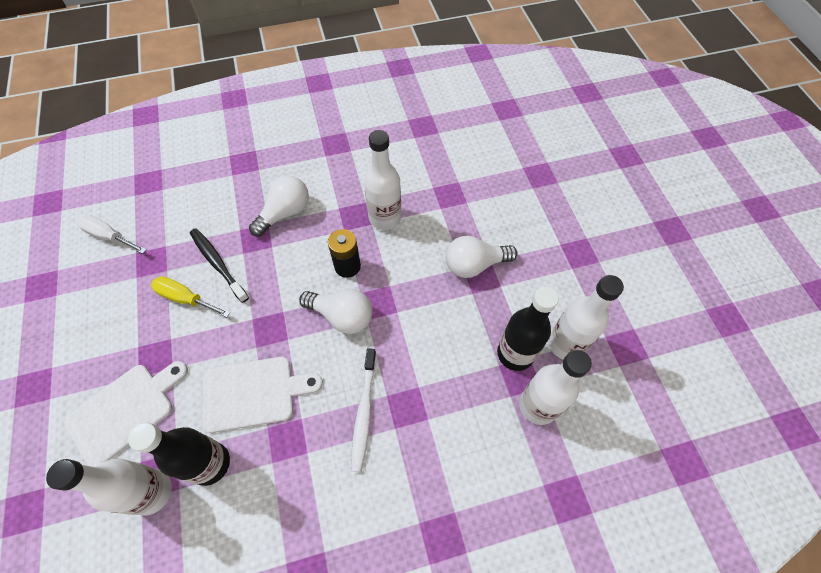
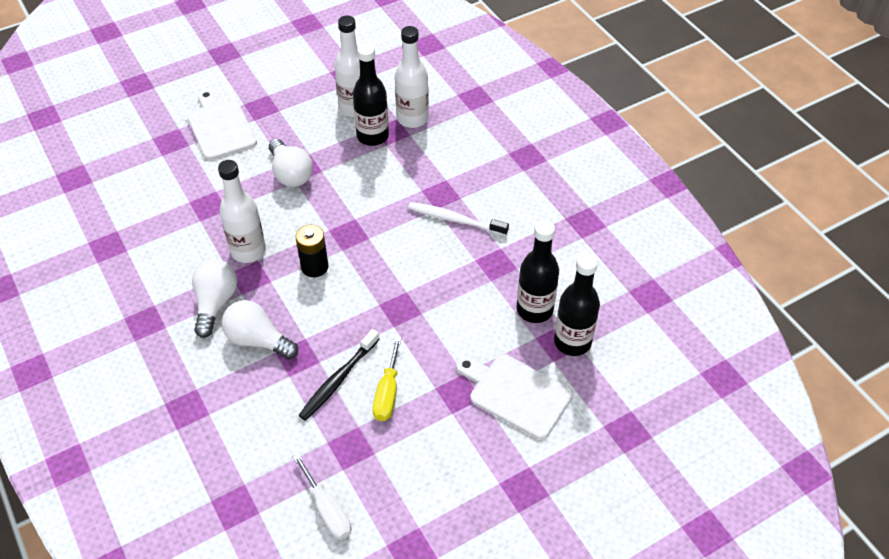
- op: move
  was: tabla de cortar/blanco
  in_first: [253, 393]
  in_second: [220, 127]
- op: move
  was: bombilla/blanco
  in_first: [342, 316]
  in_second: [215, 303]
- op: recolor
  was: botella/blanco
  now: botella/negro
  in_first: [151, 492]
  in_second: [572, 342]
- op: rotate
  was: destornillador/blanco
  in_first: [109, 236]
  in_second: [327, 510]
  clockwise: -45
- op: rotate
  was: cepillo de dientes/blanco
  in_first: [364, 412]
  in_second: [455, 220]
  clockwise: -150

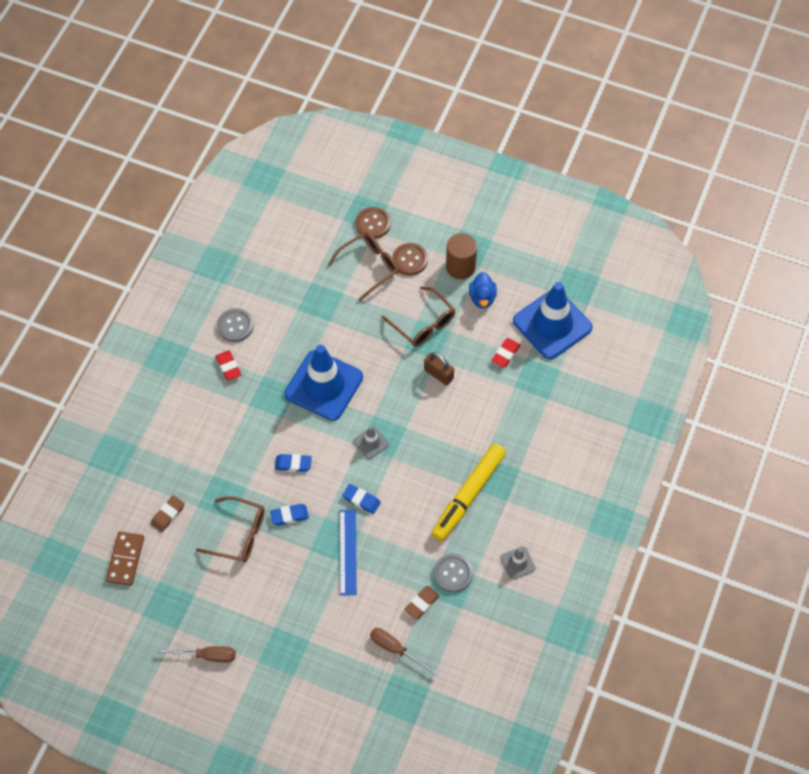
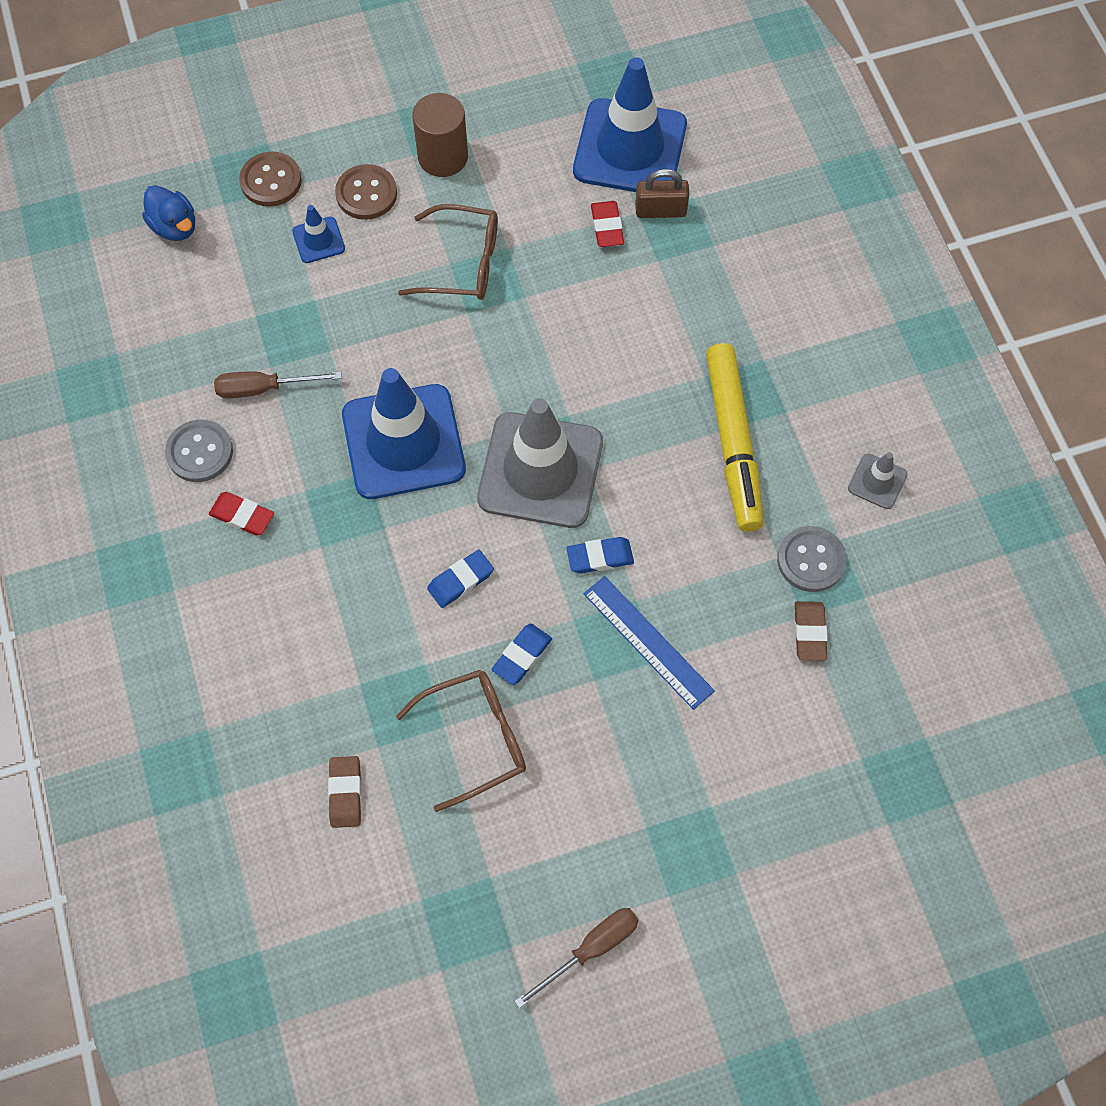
- op: delete
  was: ficha de dominó/marrón
  in_first: [125, 559]
- op: move
  was: destornillador/marrón
  in_first: [396, 649]
  in_second: [264, 388]
- op: move
  was: candado/marrón
  in_first: [438, 374]
  in_second: [660, 210]
- op: move
  was: pato/azul
  in_first: [482, 298]
  in_second: [175, 227]
- op: replace
  was: gafas/marrón
  now: cono de tráfico/azul
  in_first: [369, 266]
  in_second: [318, 240]
- op: resize
  was: cono de tráfico/gris
  in_first: [371, 443]
  in_second: [540, 470]
  ratio: 2.32

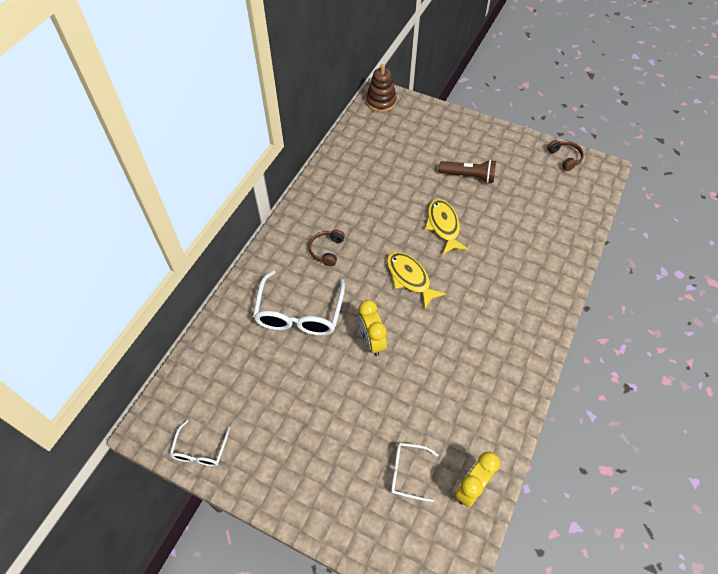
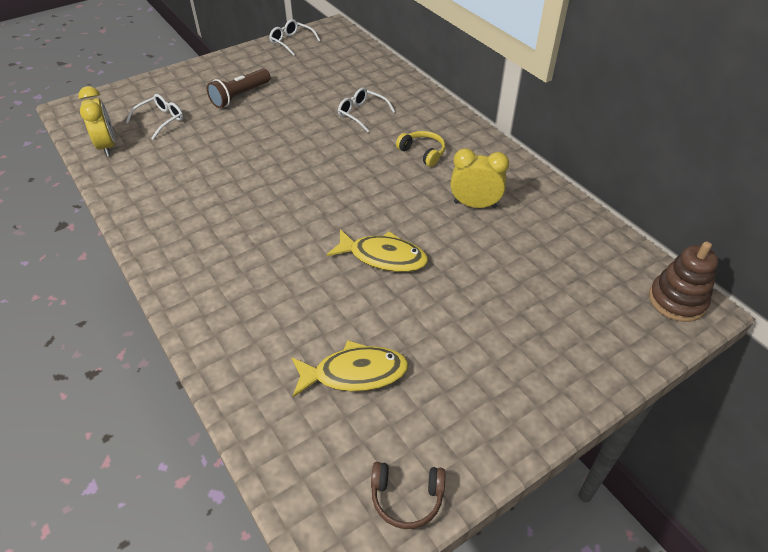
- op: move
  was: despertador/amarillo
  in_first: [371, 341]
  in_second: [475, 205]
- op: move
  was: pez/amarillo
  in_first: [409, 278]
  in_second: [355, 373]
- op: move
  was: lámpara de mano/marrón
  in_first: [468, 176]
  in_second: [240, 96]
- op: recolor
  was: auriculares/marrón
  now: auriculares/amarillo
  in_first: [327, 250]
  in_second: [422, 153]
- op: resize
  was: gafas/blanco
  in_first: [299, 313]
  in_second: [362, 114]
  ratio: 0.54

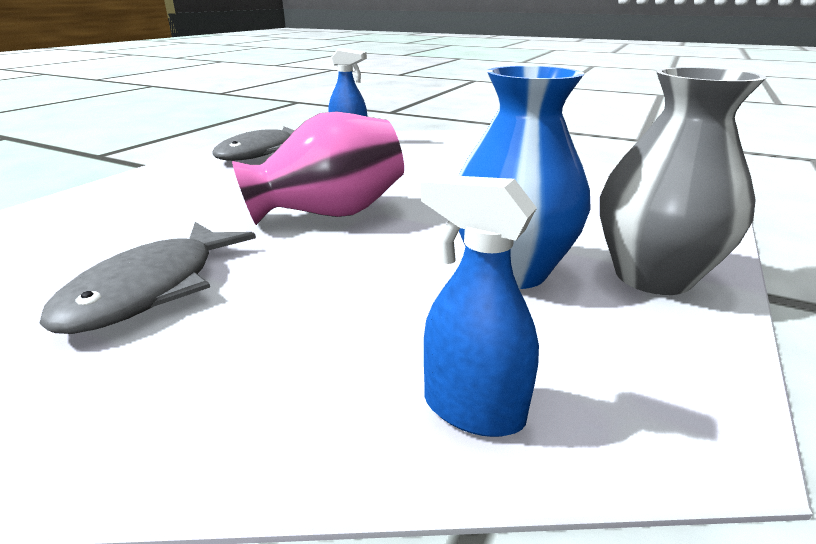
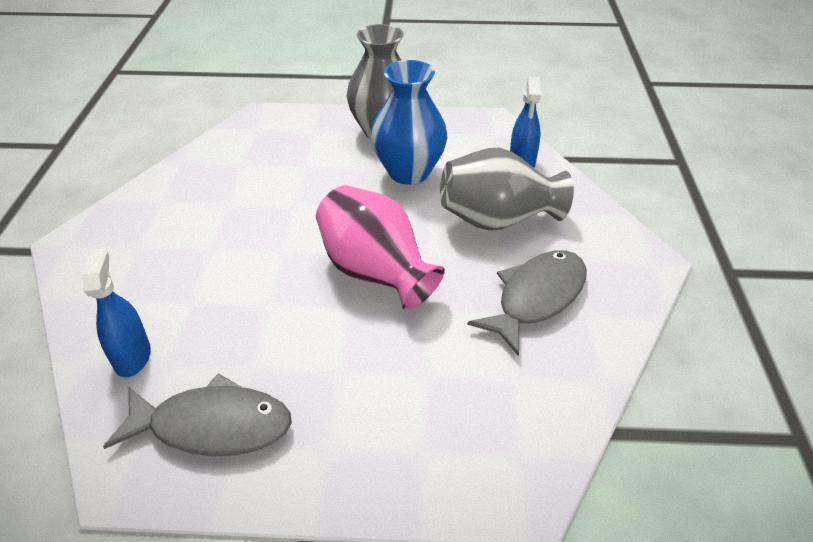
- op: insert
  now: florero/gris
  in_second: [498, 219]
- op: rotate
  was: pez/gris
  in_first: [151, 289]
  in_second: [536, 298]
  clockwise: -45

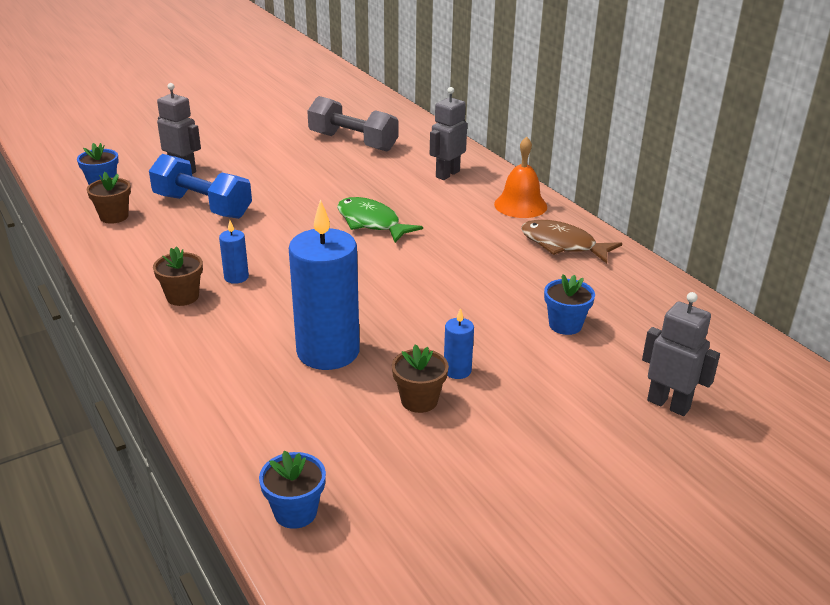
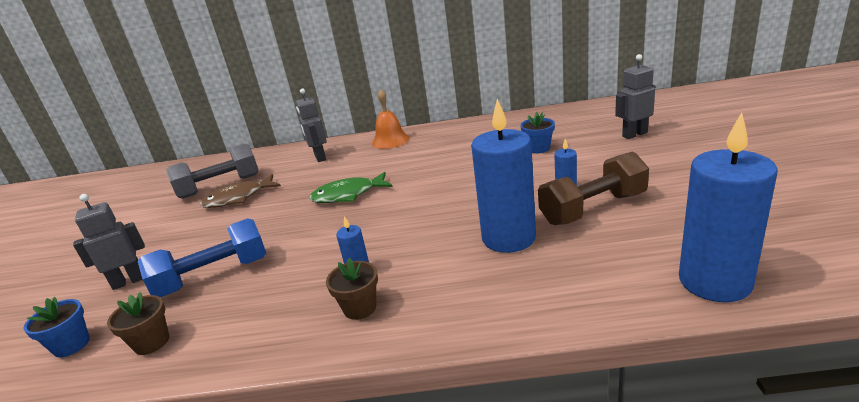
- op: move
  was: pez/marrón
  in_first: [562, 245]
  in_second: [238, 198]
- op: replace
  was: maceta/azul
  now: vela/azul
  in_first: [295, 512]
  in_second: [714, 281]
- op: replace
  was: maceta/marrón
  now: mancuerna/marrón
  in_first: [419, 400]
  in_second: [593, 208]

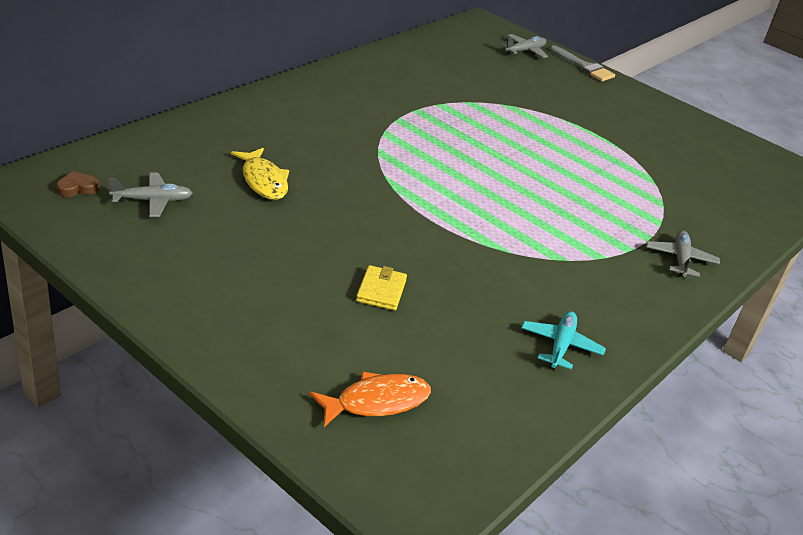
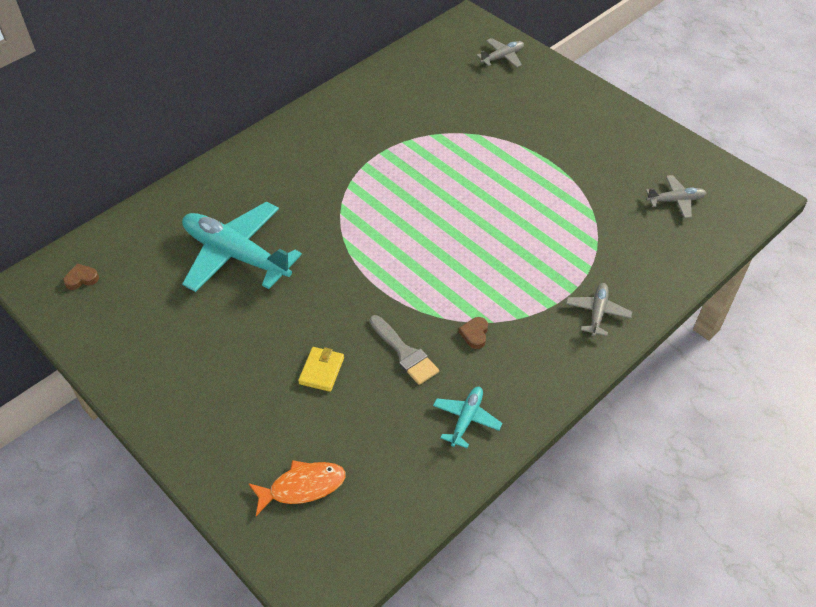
- op: insert
  now: corazón/marrón
  in_second: [474, 334]
- op: move
  was: avión/gris
  in_first: [152, 201]
  in_second: [675, 200]
- op: move
  was: pincel/gris
  in_first: [583, 67]
  in_second: [405, 353]
- op: replace
  was: pez/amarillo
  now: avión/turquesa
  in_first: [263, 181]
  in_second: [236, 255]

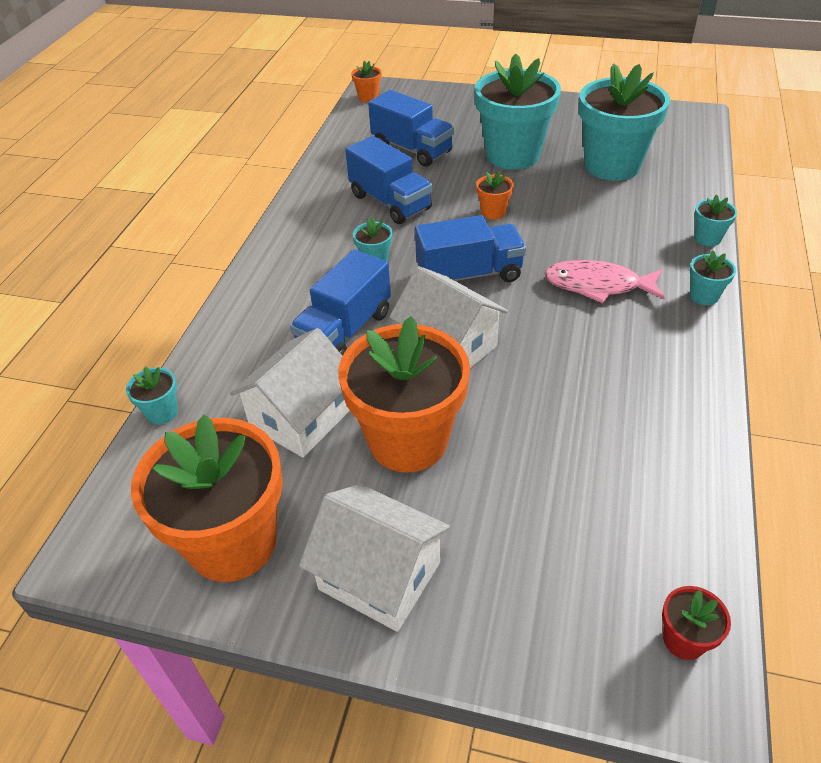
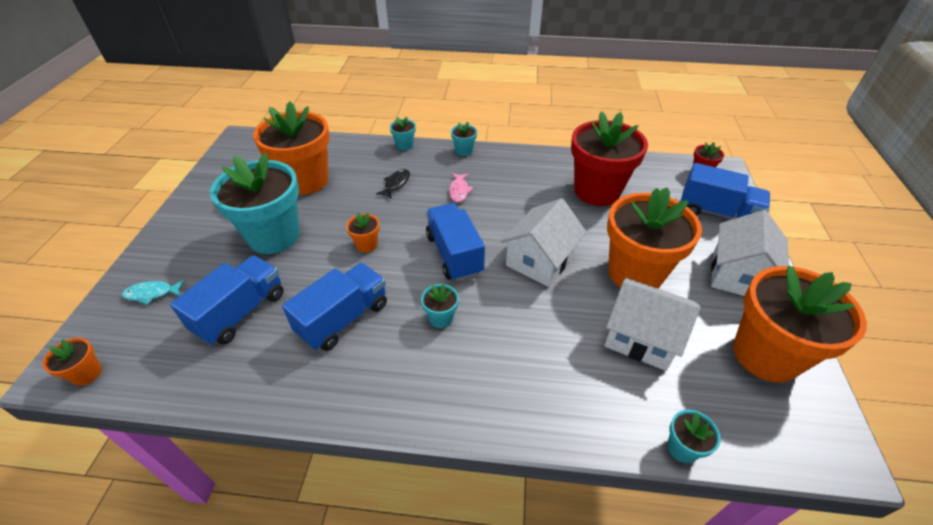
- op: insert
  now: pez/turquesa
  in_second: [152, 293]
- op: insert
  now: pez/negro
  in_second: [396, 184]
- op: insert
  now: maceta/rojo
  in_second: [597, 191]
- op: move
  was: camión/azul
  in_first: [345, 330]
  in_second: [717, 213]
- op: recolor
  was: maceta/turquesa
  now: maceta/naranja
  in_first: [612, 165]
  in_second: [306, 181]
- op: resize
  was: pez/rosa
  in_first: [597, 285]
  in_second: [459, 191]
  ratio: 0.58

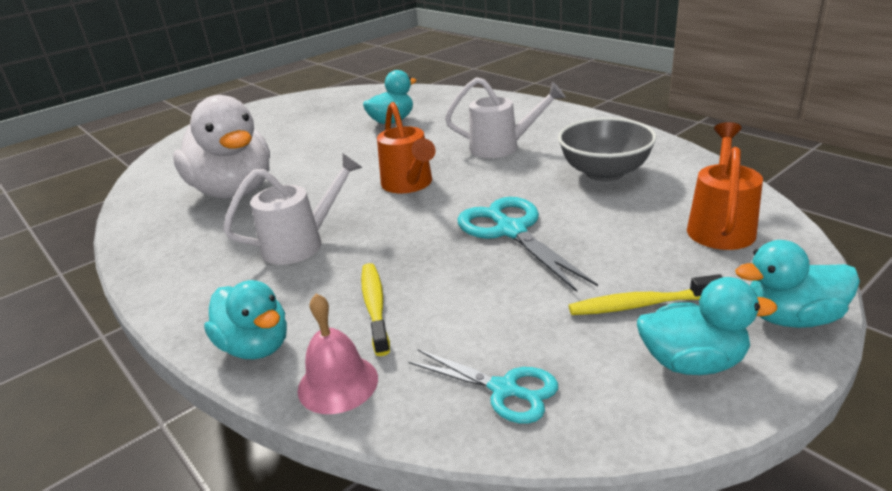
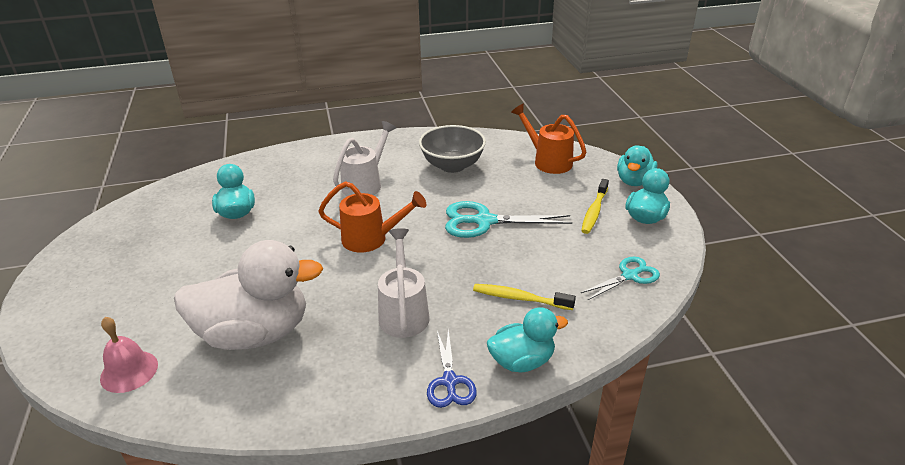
- op: insert
  now: tijeras/azul
  in_second: [450, 381]
- op: move
  was: campana/rosa
  in_first: [338, 383]
  in_second: [129, 371]

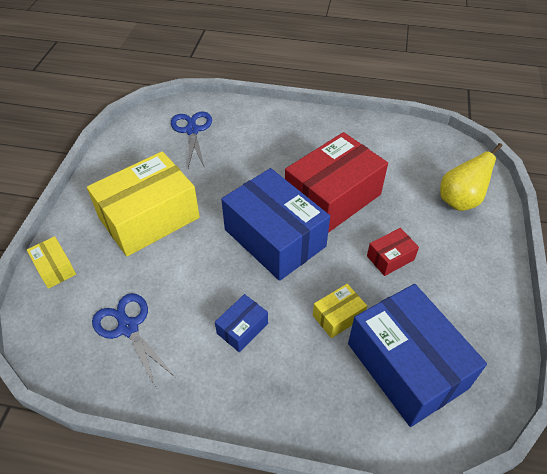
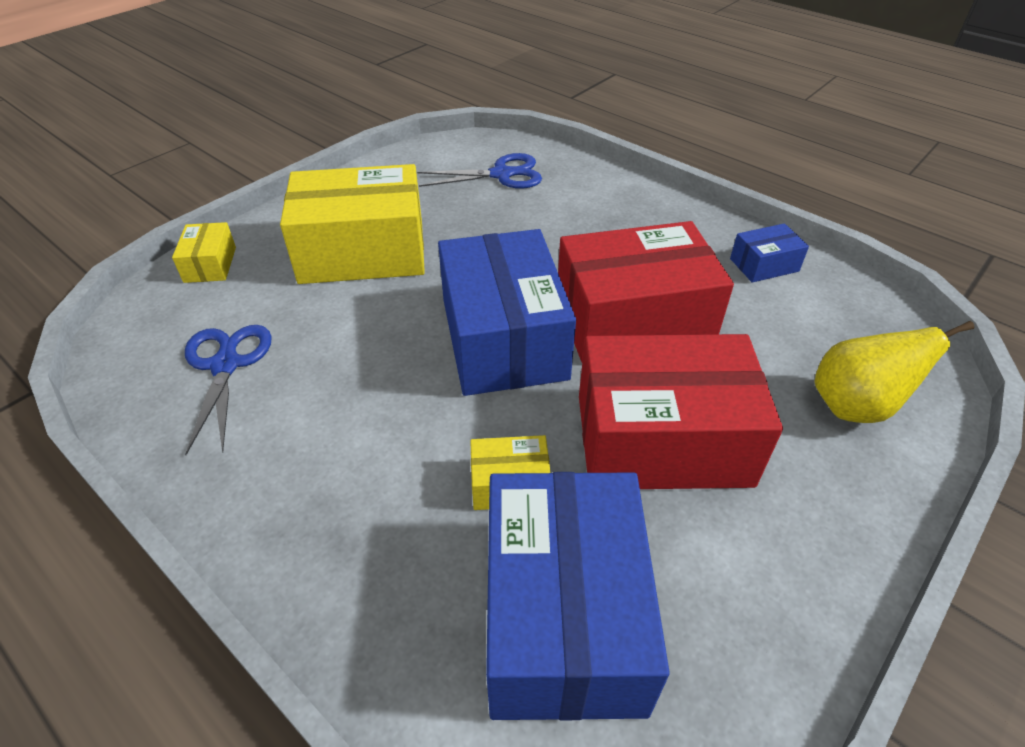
- op: move
  was: caja/azul
  in_first: [242, 328]
  in_second: [764, 265]
- op: rotate
  was: tijeras/azul
  in_first: [192, 130]
  in_second: [501, 174]
  clockwise: 60
- op: resize
  was: caja/rojo
  in_first: [390, 258]
  in_second: [662, 439]
  ratio: 2.25

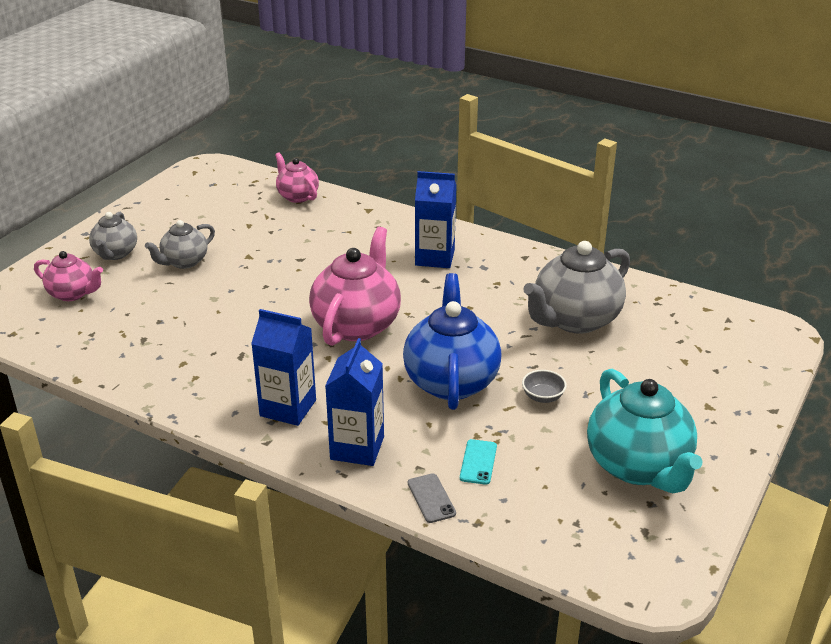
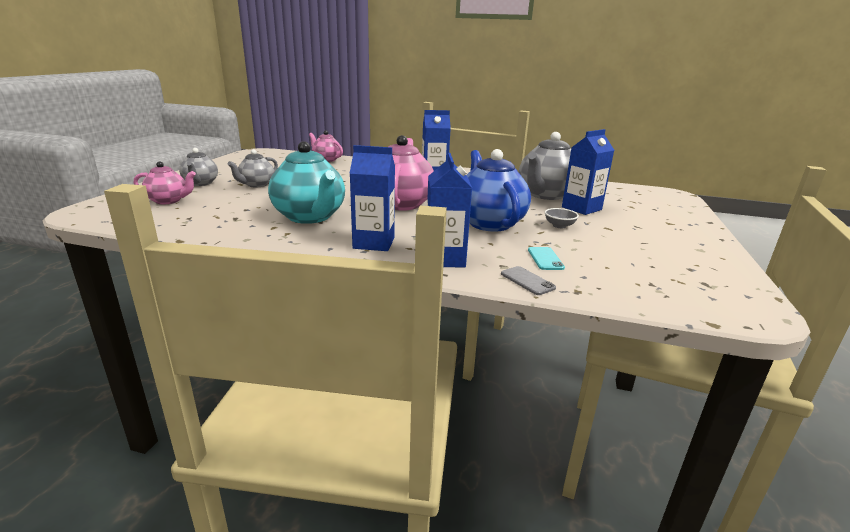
- op: insert
  now: cartón de leche/azul
  in_second: [581, 208]
- op: move
  was: tetera/turquesa
  in_first: [638, 466]
  in_second: [310, 217]

